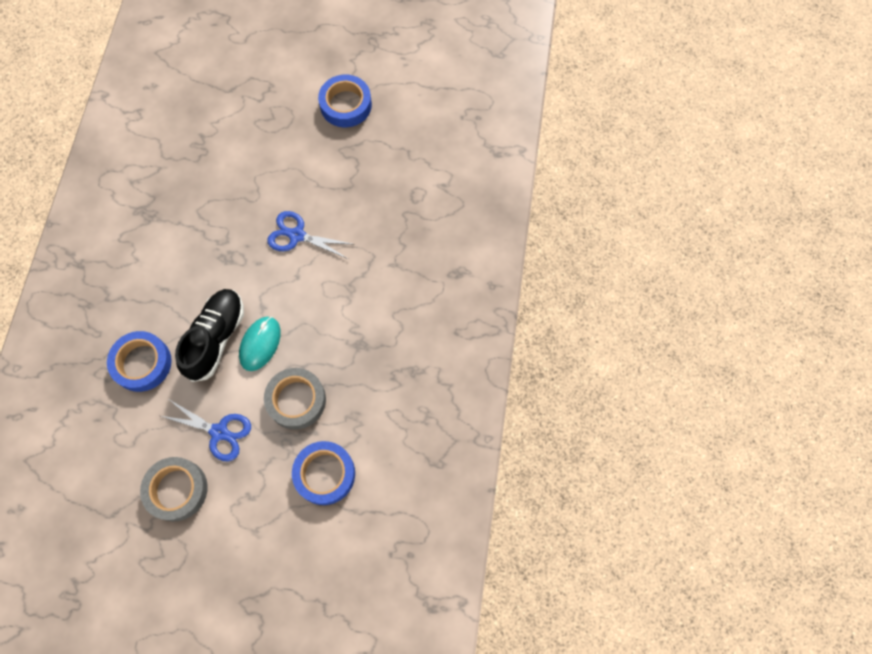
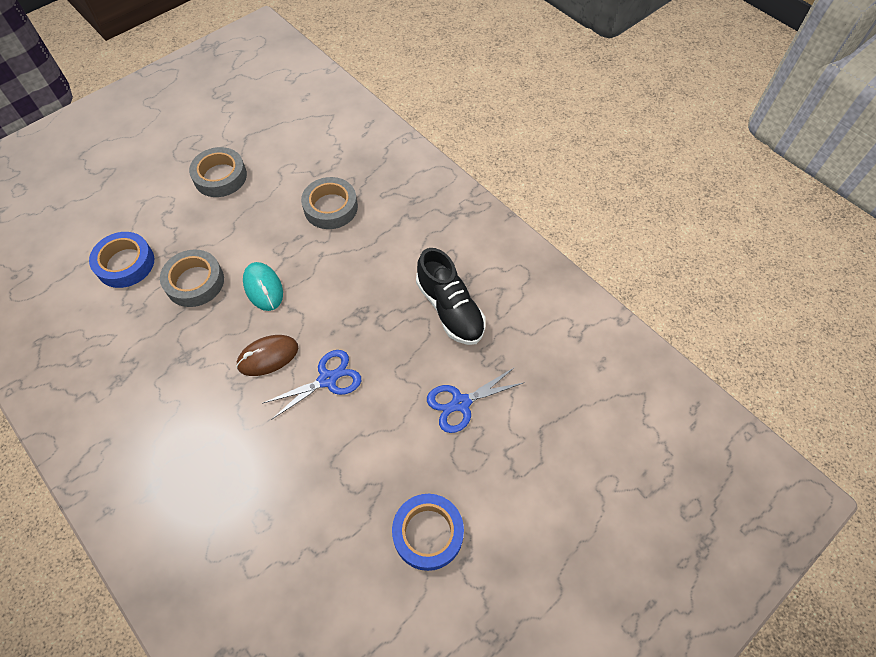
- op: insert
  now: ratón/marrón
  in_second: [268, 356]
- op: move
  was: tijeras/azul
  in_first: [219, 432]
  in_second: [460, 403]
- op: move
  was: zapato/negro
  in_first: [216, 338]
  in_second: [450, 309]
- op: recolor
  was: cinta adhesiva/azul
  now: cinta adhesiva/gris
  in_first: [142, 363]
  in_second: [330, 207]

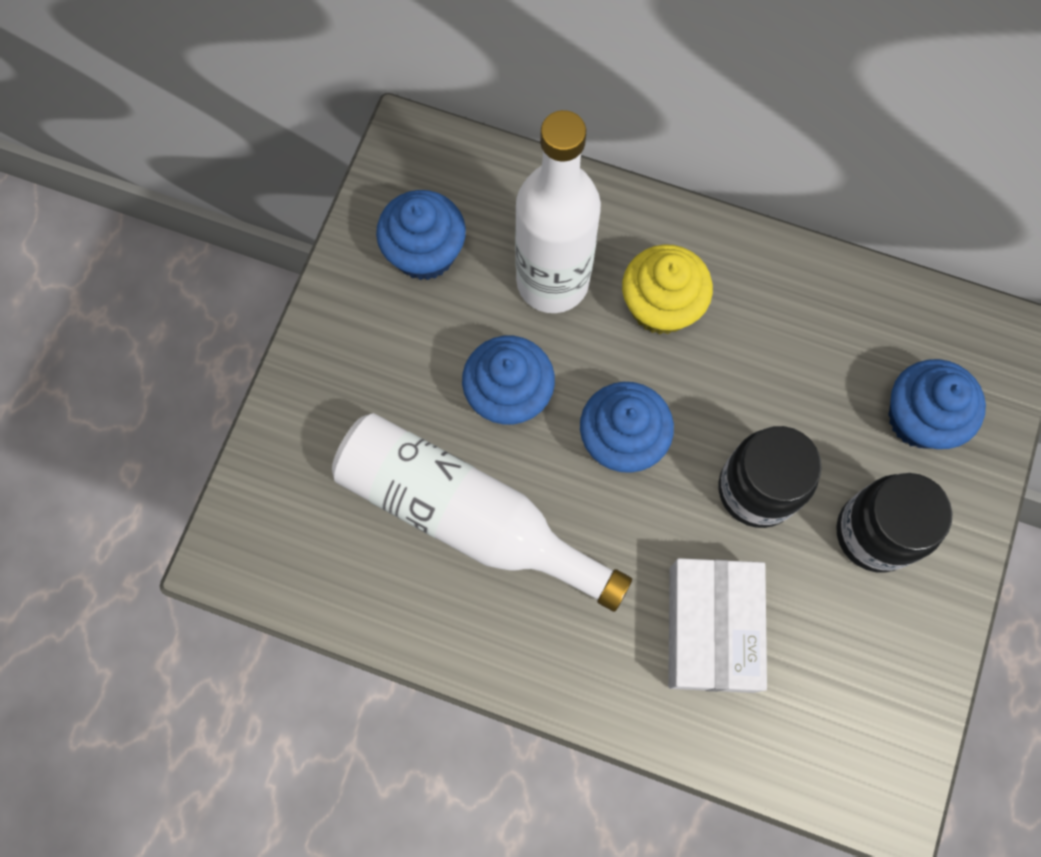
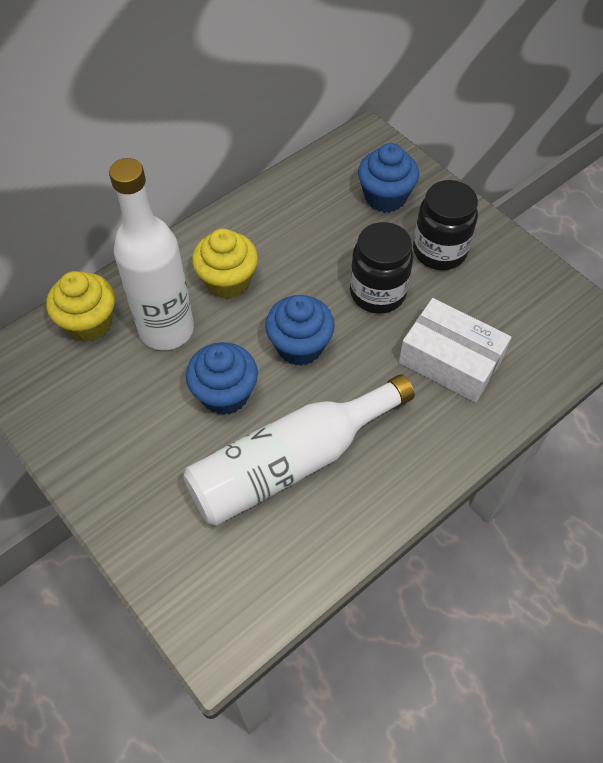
- op: delete
  was: magdalena/azul
  in_first: [425, 253]
- op: insert
  now: magdalena/amarillo
  in_second: [89, 323]

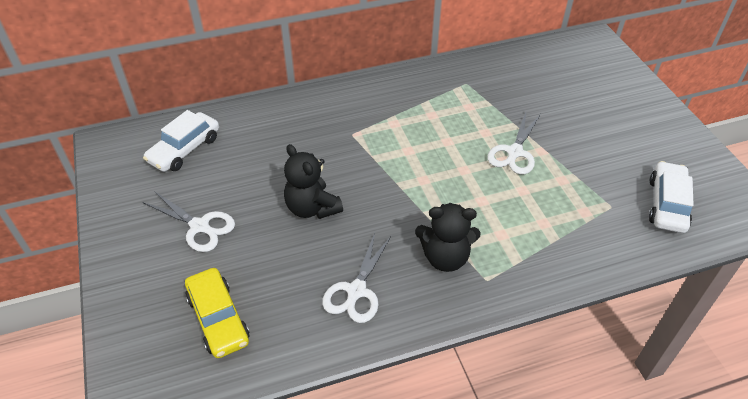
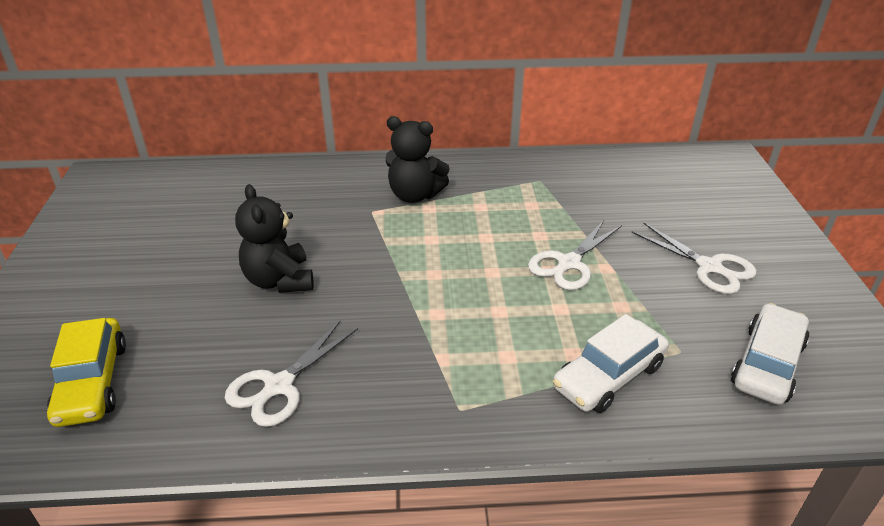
- op: move
  was: coche/blanco
  in_first: [184, 149]
  in_second: [608, 376]
- op: move
  was: tijeras/blanco
  in_first: [200, 226]
  in_second: [709, 267]
- op: move
  was: osito/negro
  in_first: [445, 257]
  in_second: [415, 195]

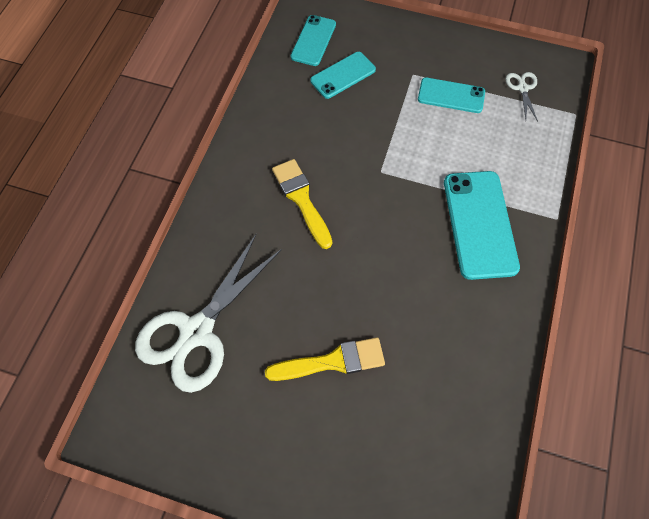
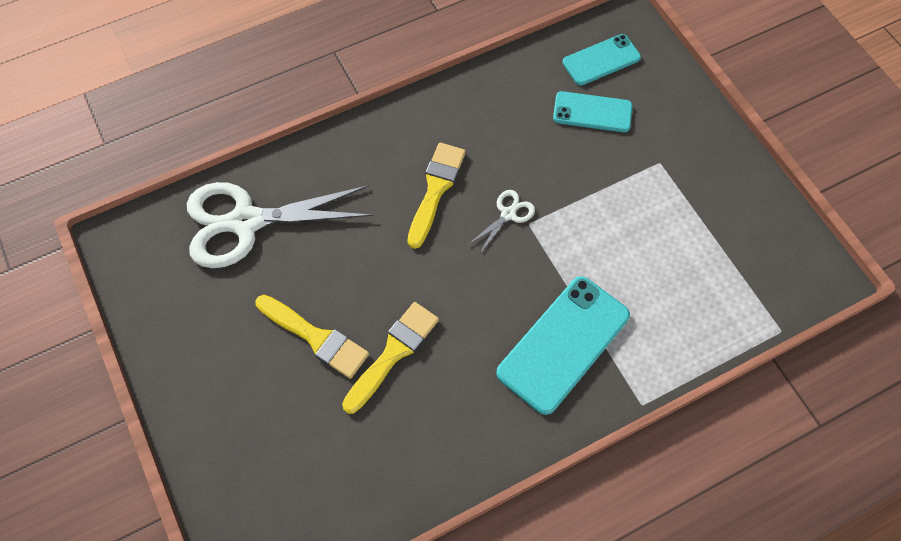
- op: delete
  was: móvil/turquesa
  in_first: [451, 95]
- op: insert
  now: pincel/amarillo
  in_second: [393, 353]
- op: move
  was: tijeras/blanco
  in_first: [522, 88]
  in_second: [508, 214]

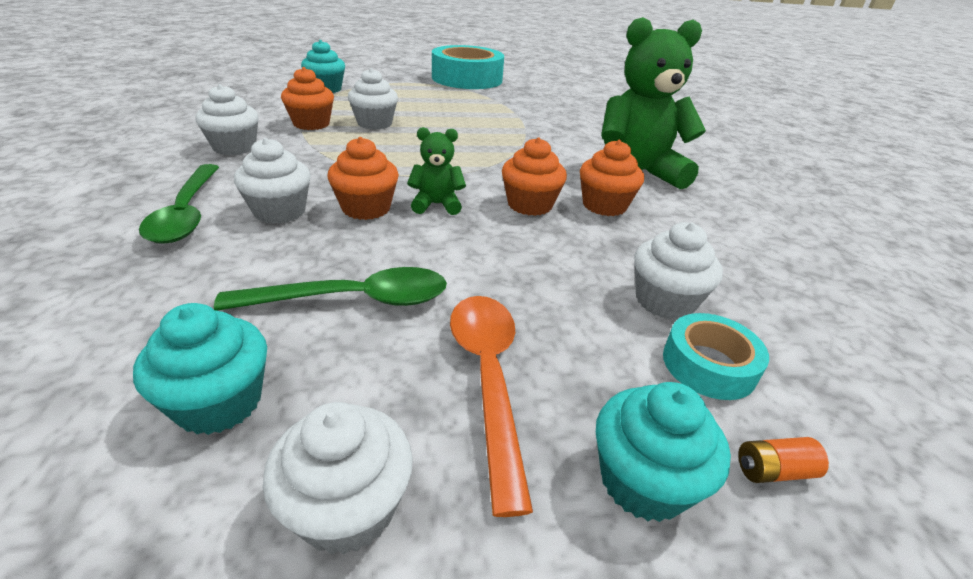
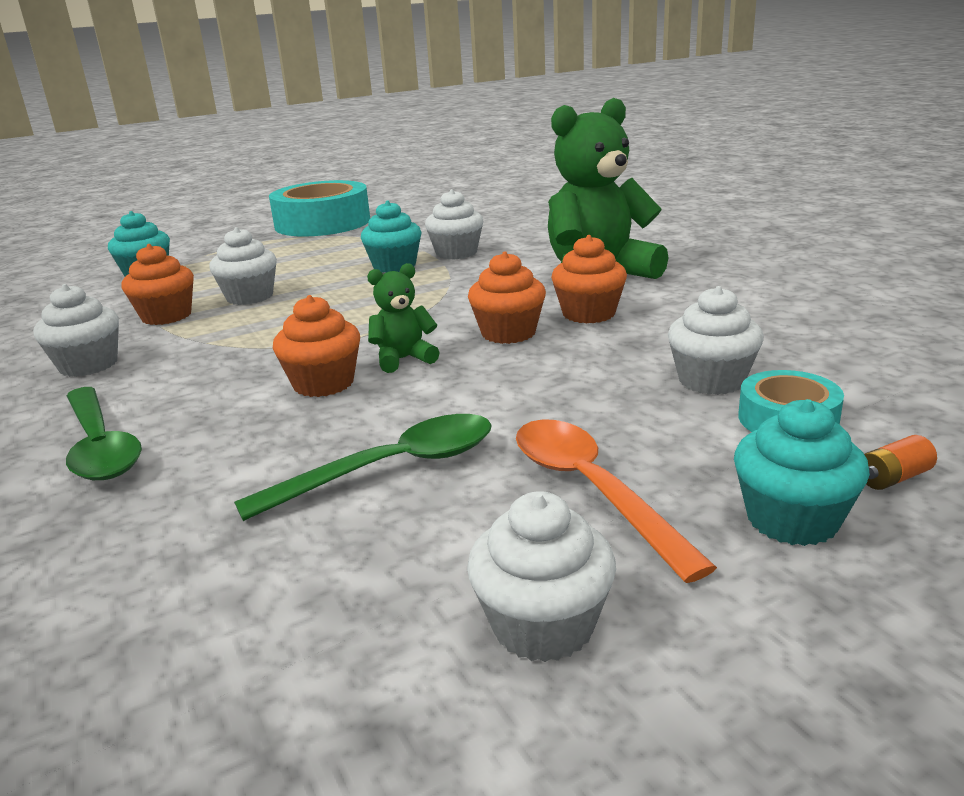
- op: move
  was: magdalena/turquesa
  in_first: [219, 402]
  in_second: [394, 266]
- op: move
  was: magdalena/blanco
  in_first: [279, 211]
  in_second: [456, 253]

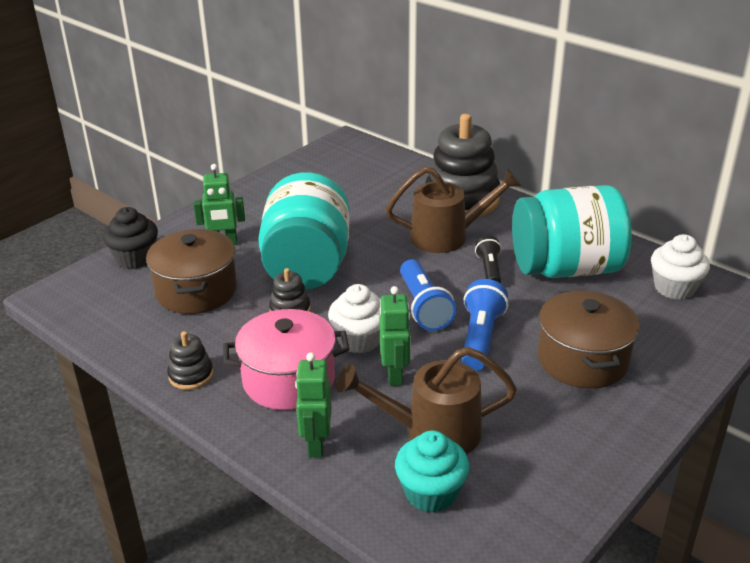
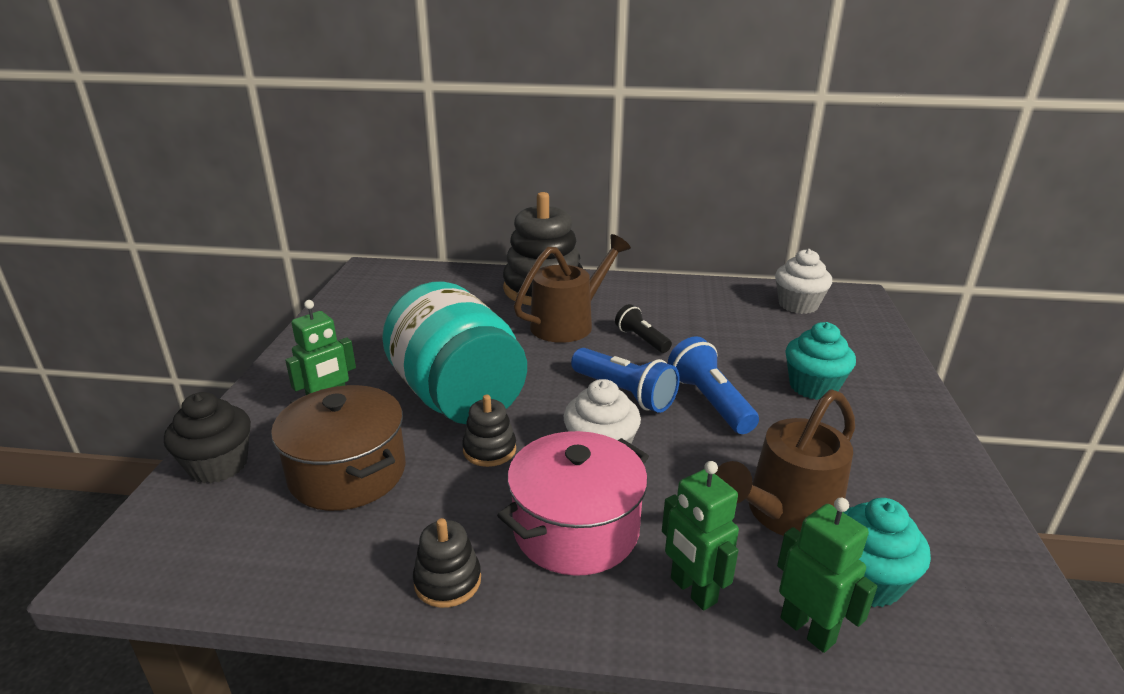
- op: delete
  was: tarro/turquesa
  in_first: [566, 268]
- op: move
  was: robot/verde
  in_first: [395, 375]
  in_second: [807, 630]
- op: replace
  was: olla/marrón
  now: magdalena/turquesa
  in_first: [582, 360]
  in_second: [813, 387]

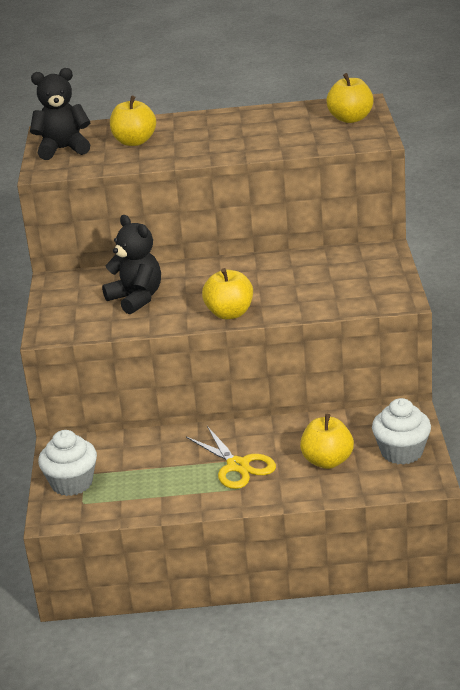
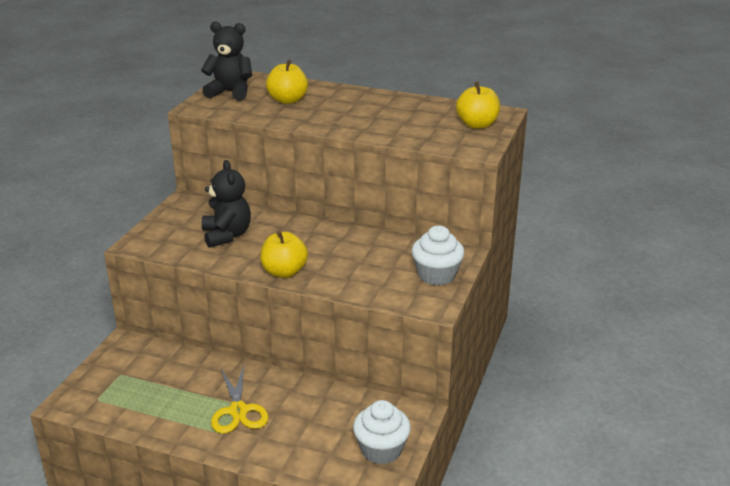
- op: delete
  was: manzana/amarillo
  in_first: [327, 461]
- op: move
  was: magdalena/blanco
  in_first: [72, 483]
  in_second: [436, 275]

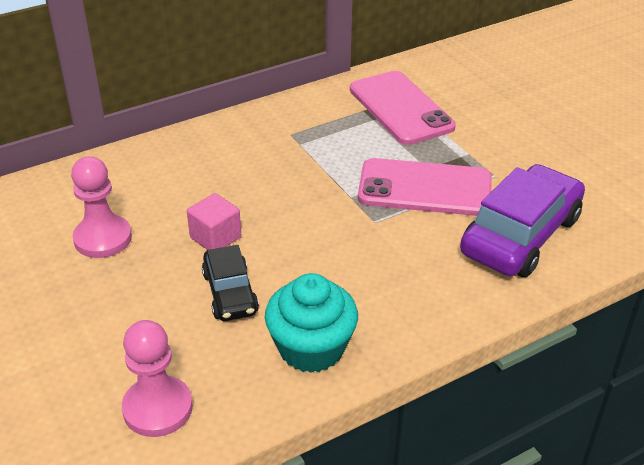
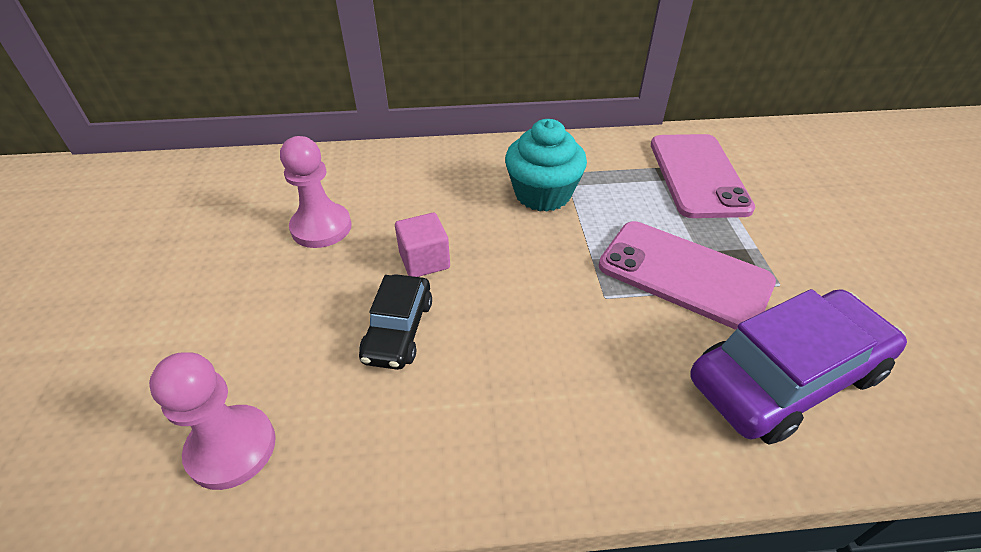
- op: move
  was: magdalena/turquesa
  in_first: [311, 348]
  in_second: [542, 194]

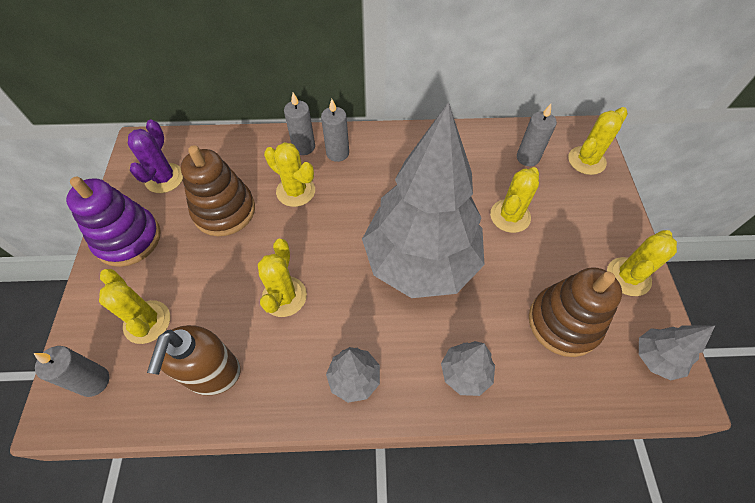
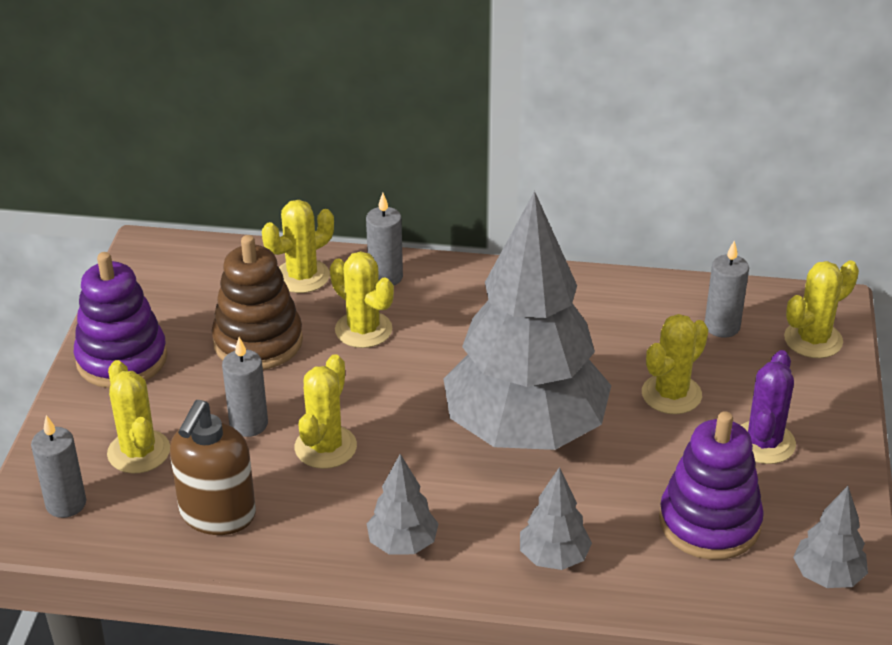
- op: move
  was: cactus/morado
  in_first: [164, 178]
  in_second: [764, 443]
- op: move
  was: vela/gris
  in_first: [337, 153]
  in_second: [248, 424]
- op: move
  was: cactus/amarillo
  in_first: [628, 277]
  in_second: [302, 276]
- op: recolor
  was: juguete apilable/marrón
  now: juguete apilable/morado
  in_first: [564, 322]
  in_second: [709, 522]

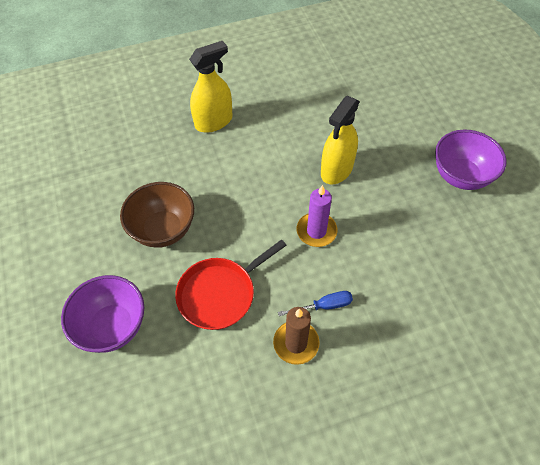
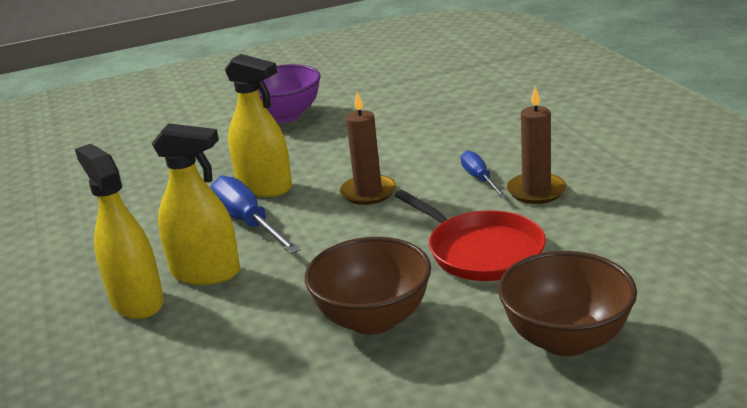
- op: insert
  now: pulverizador/amarillo
  in_second: [206, 273]
- op: insert
  now: destornillador/azul
  in_second: [248, 223]
- op: recolor
  was: cuenco/morado
  now: cuenco/marrón
  in_first: [113, 326]
  in_second: [566, 339]
- op: recolor
  was: vela/morado
  now: vela/marrón
  in_first: [316, 231]
  in_second: [368, 192]

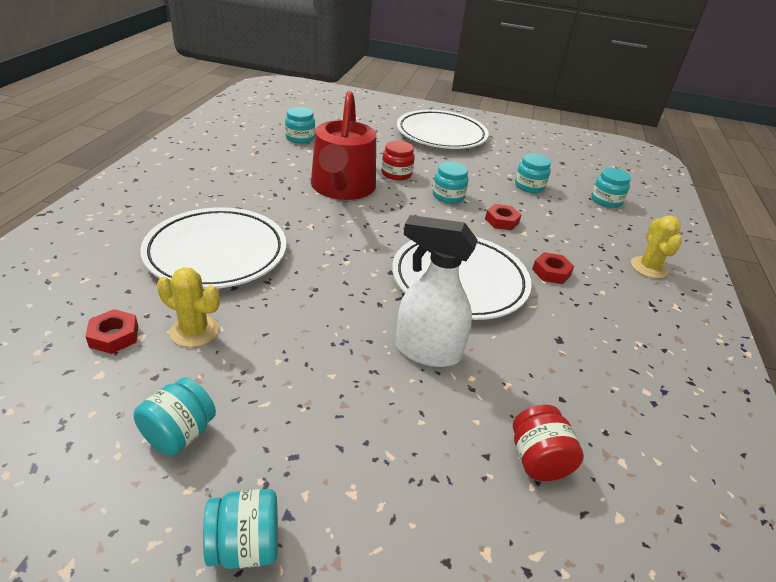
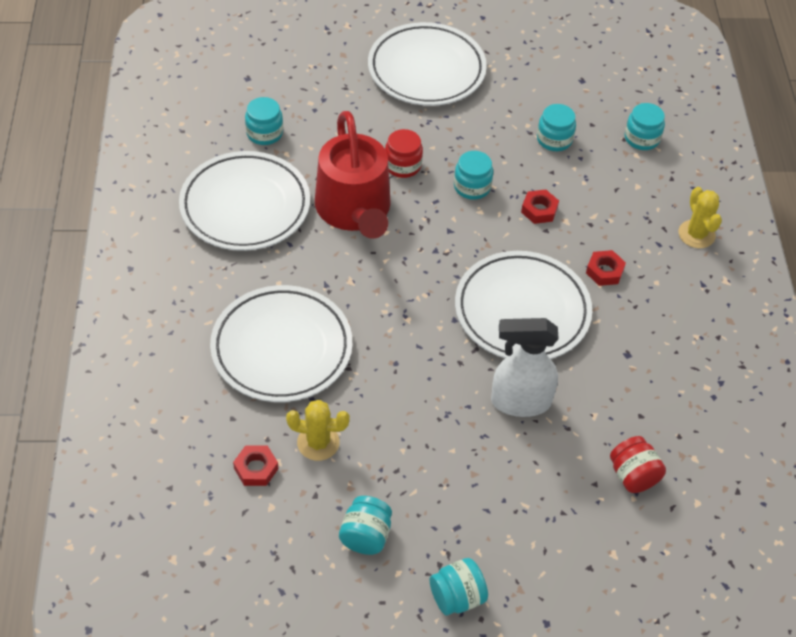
- op: insert
  now: plato/blanco
  in_second: [245, 206]

